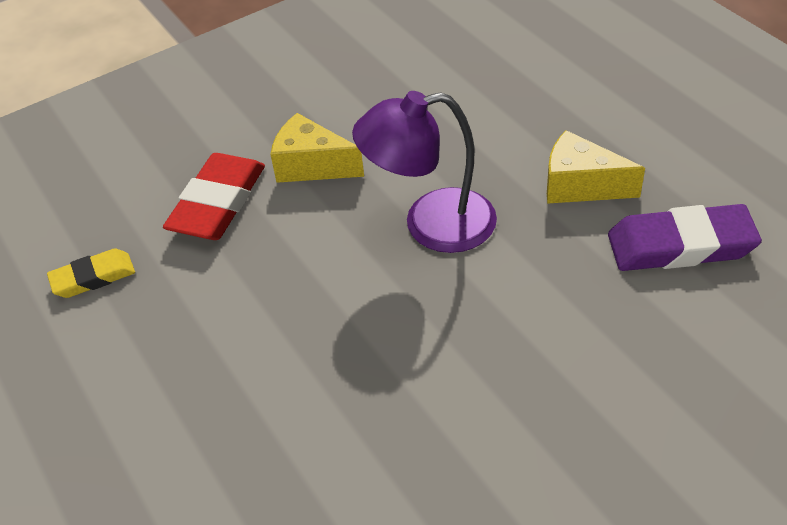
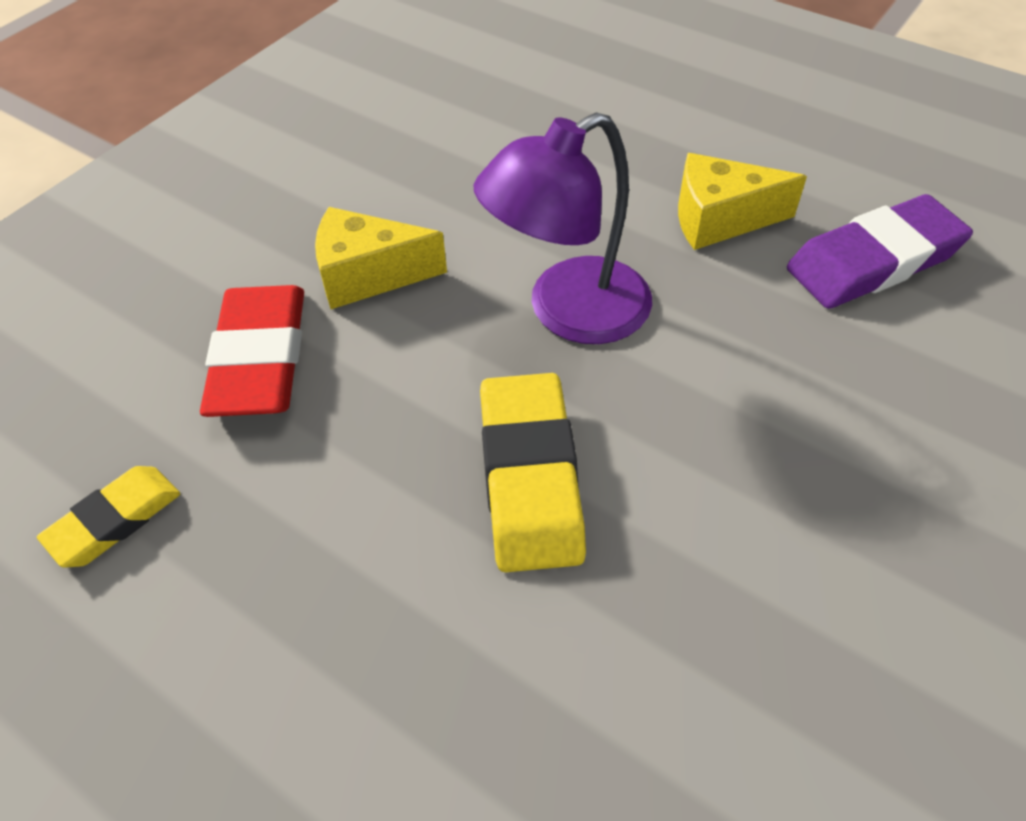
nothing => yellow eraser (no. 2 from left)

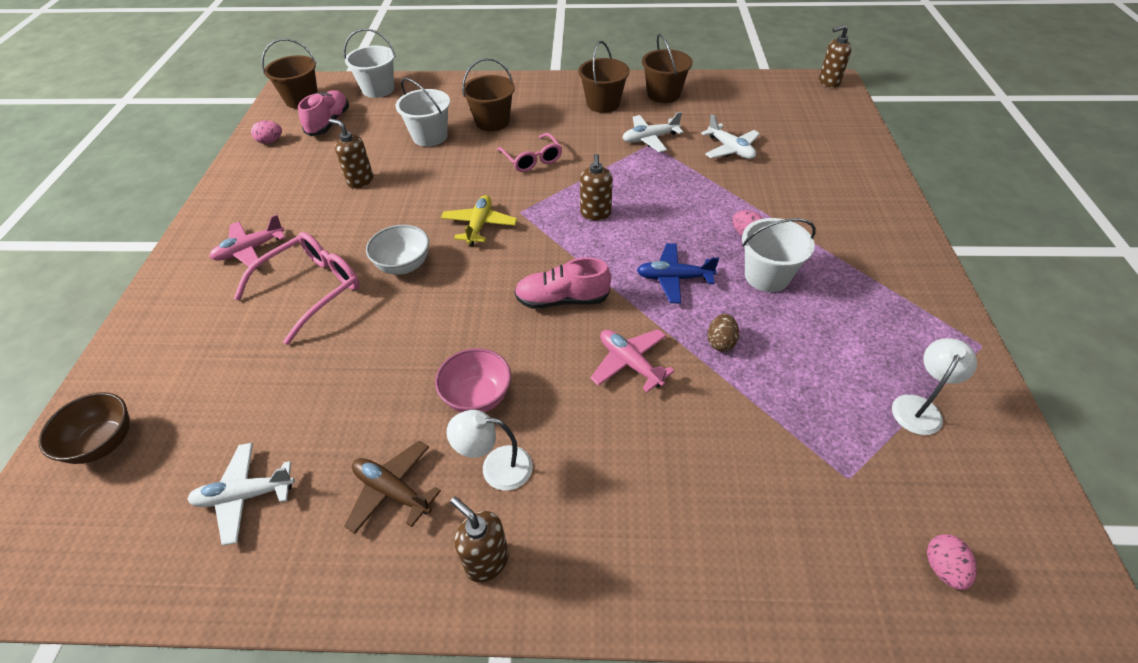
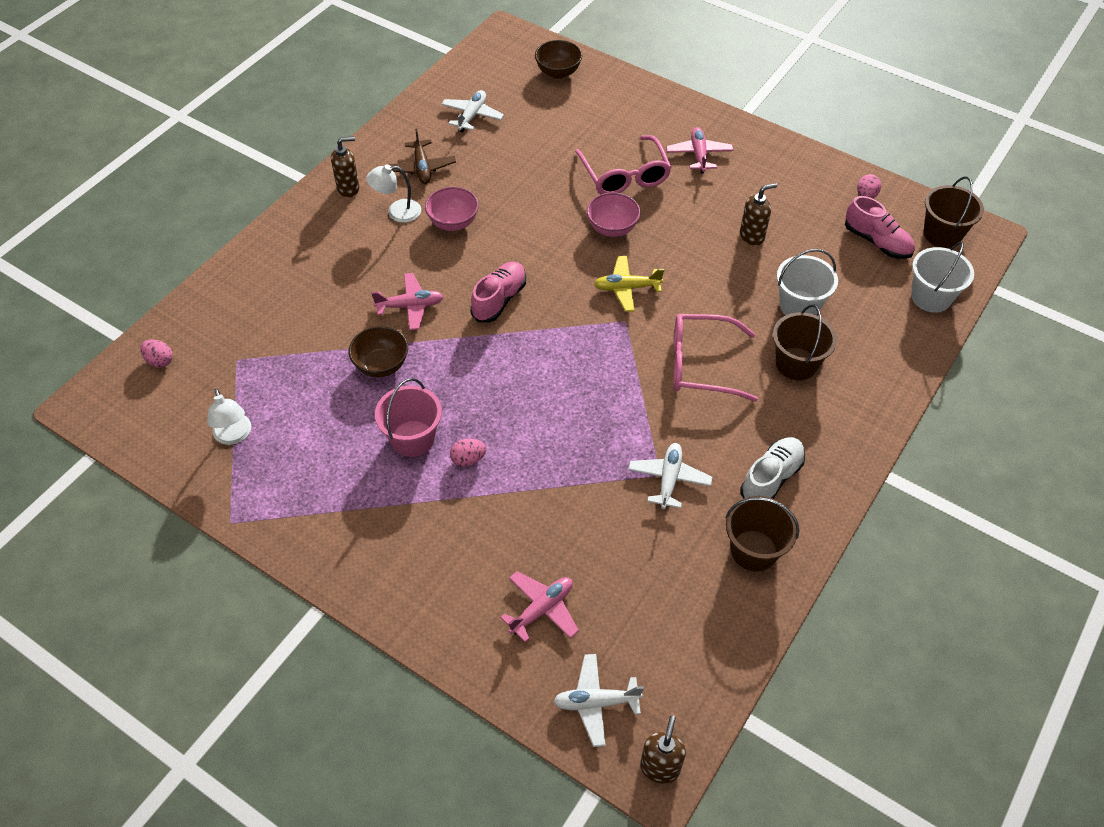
brown egg => brown bowl (no. 1 from left)
white lamp (no. 1 from left in the first image) => white lamp (no. 2 from left), 135 degrees counterclockwise
white bucket (no. 3 from left) => pink bucket
brown plane, 105 degrees clockwise
nothing => pink plane (no. 2 from left)
white plane (no. 3 from left in the first image) => white plane (no. 2 from left), shifted
white bowl => pink bowl (no. 2 from left)
yellow plane, 135 degrees clockwise
pink glasses (no. 2 from left), x1.51
brown bucket (no. 3 from left) => white shoe
brown soap dispenser (no. 3 from left) => nothing
blue plane => nothing

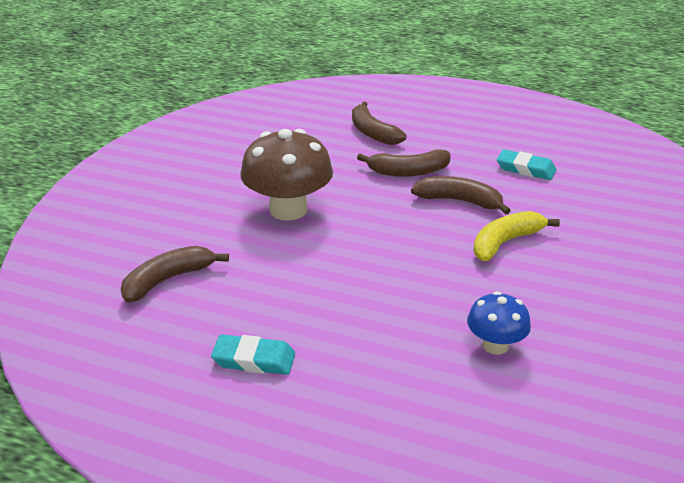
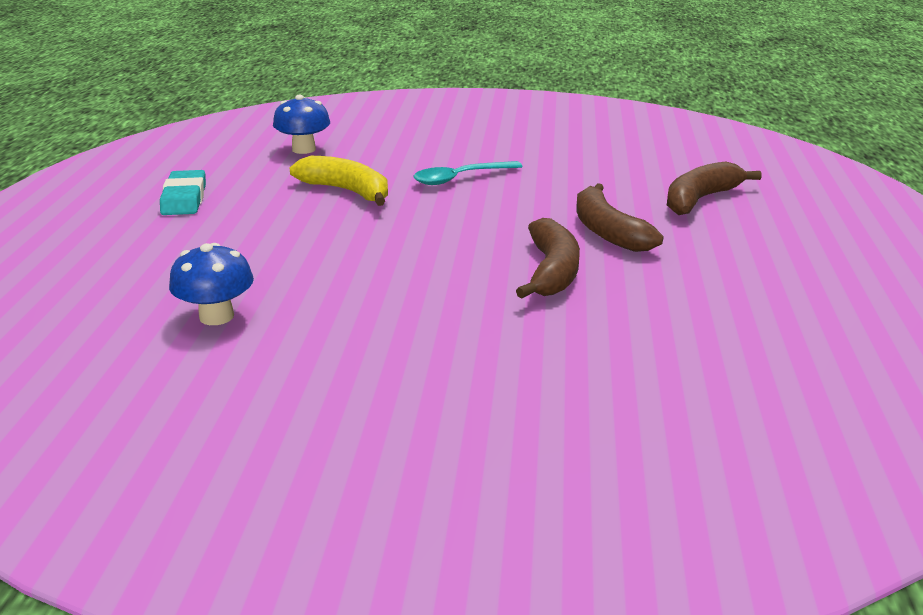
brown banana (no. 1 from left) => blue mushroom (no. 2 from left)
yellow banana, shifted
brown mushroom => turquoise spoon
turquoise eraser (no. 2 from left) => nothing

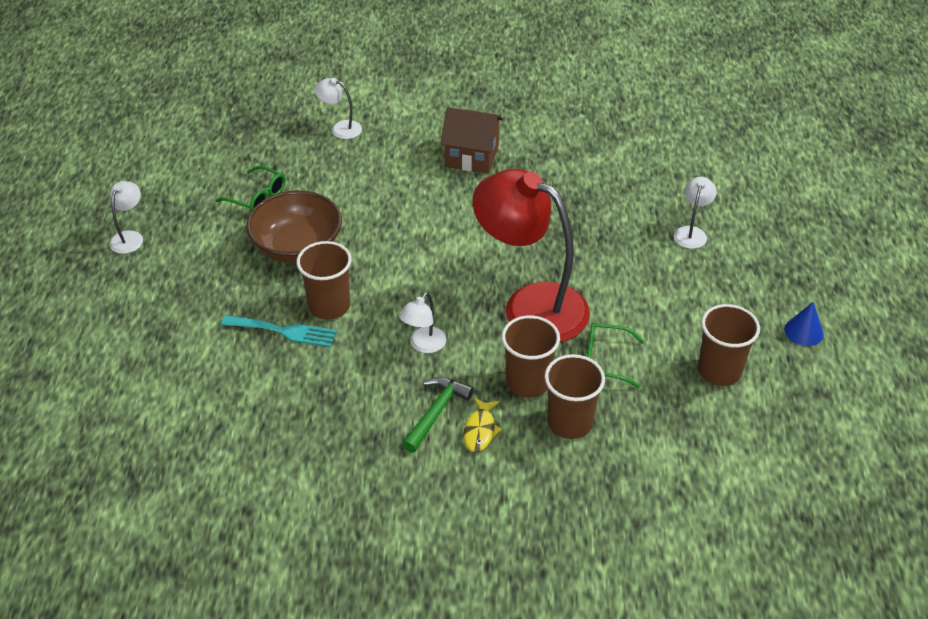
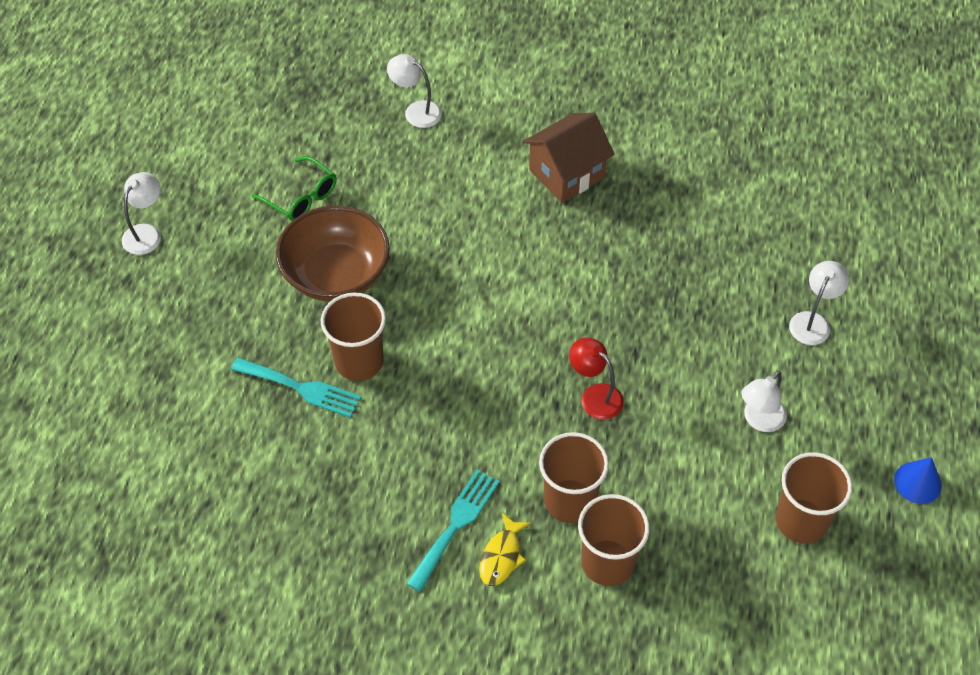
green hammer => turquoise fork (no. 2 from left)
brown house, 60 degrees counterclockwise
red lamp, x0.42
white lamp (no. 3 from left), shifted
green glasses (no. 2 from left) => nothing

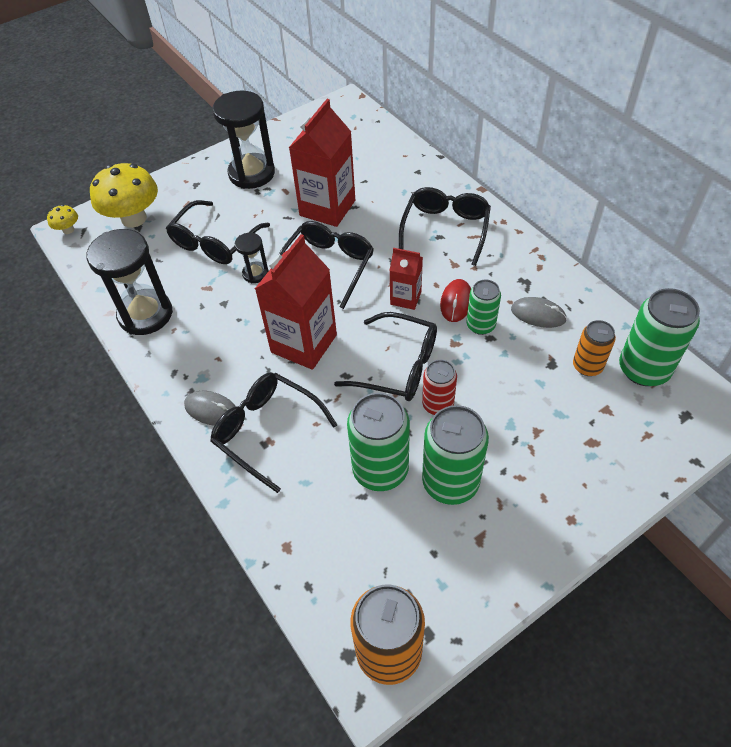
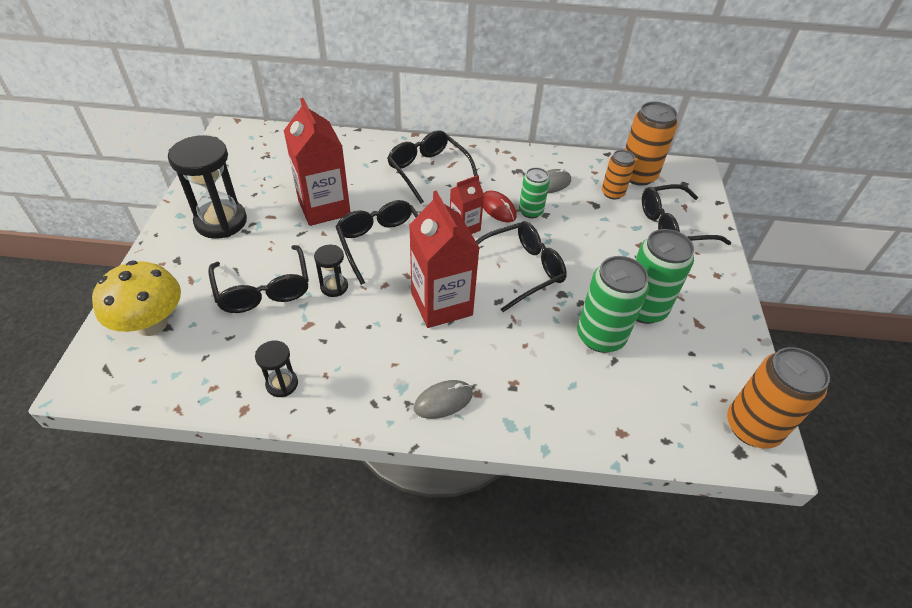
black hourglass (no. 1 from left in the first image) => black hourglass (no. 2 from left), x0.50
green can (no. 4 from left) => orange can (no. 2 from left)
black glasses (no. 2 from left in the first image) => black glasses (no. 5 from left), shifted
yellow mushroom (no. 1 from left) => nothing
red can => nothing

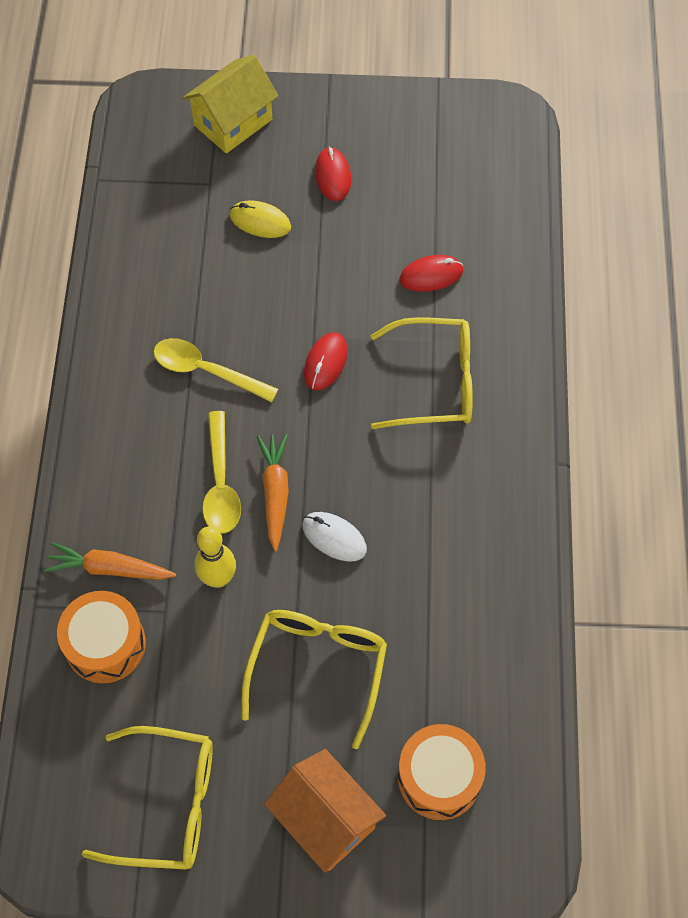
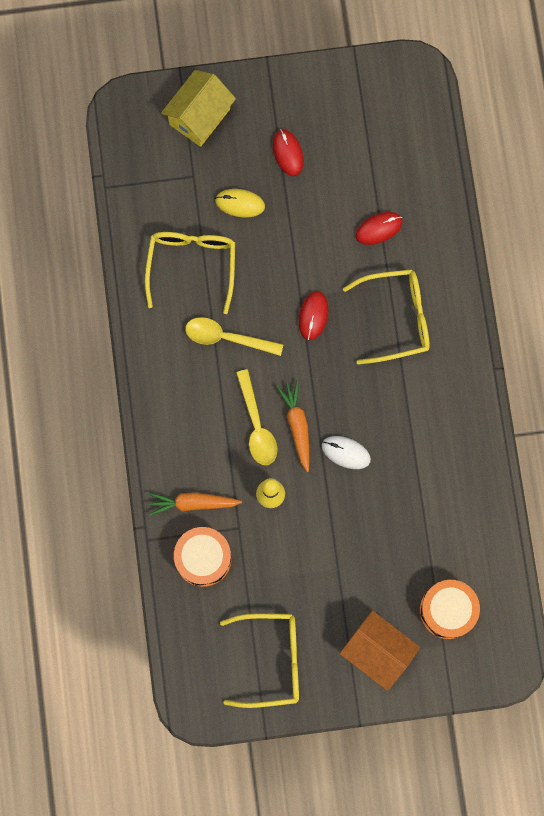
yellow glasses (no. 2 from left in the first image) => yellow glasses (no. 1 from left), shifted

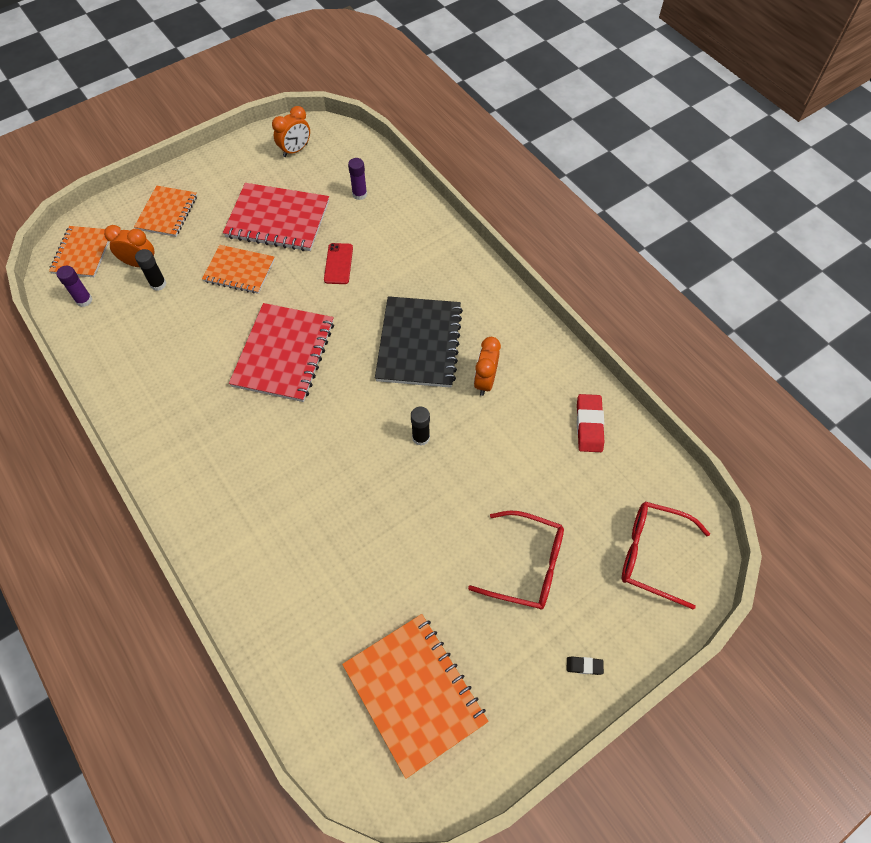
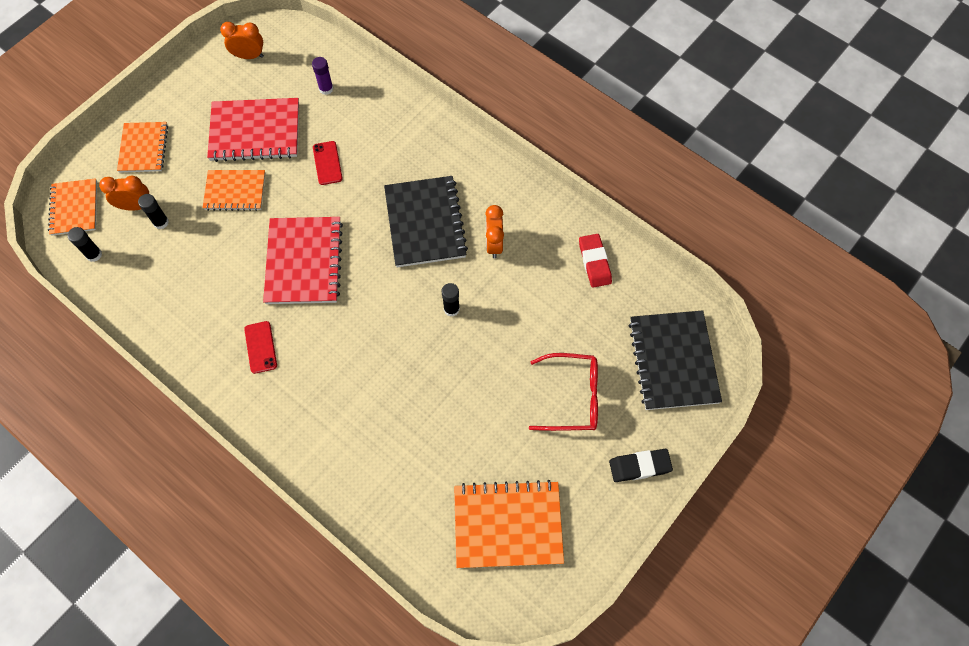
purple glue stick (no. 1 from left) => black glue stick (no. 1 from left)
orange clock (no. 2 from left), 120 degrees counterclockwise
nothing => red phone (no. 1 from left)
orange notebook (no. 4 from left), 45 degrees counterclockwise
black eraser, x1.95
red glasses (no. 2 from left) => black notebook (no. 2 from left)

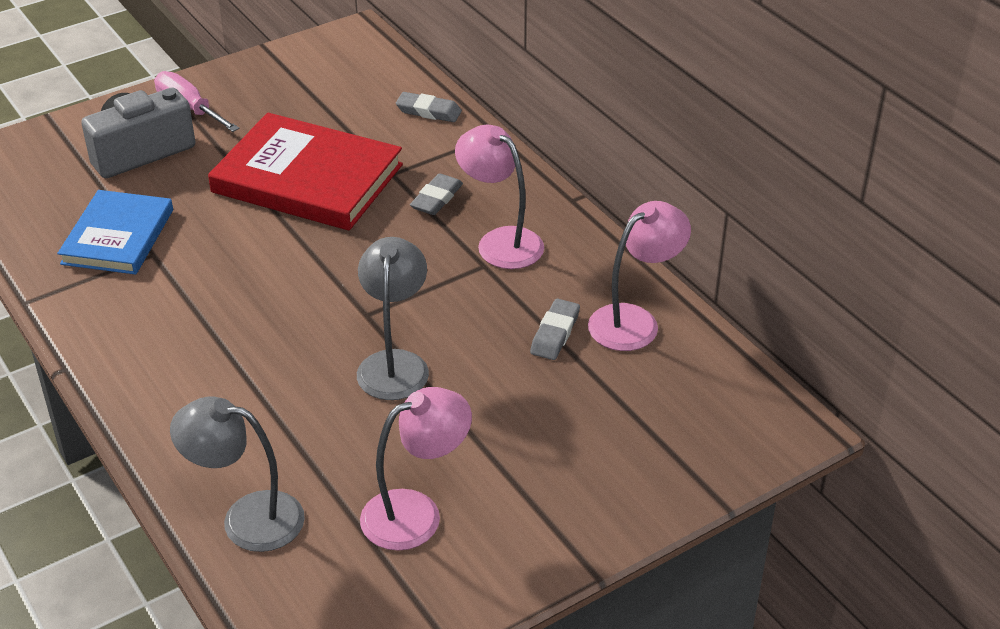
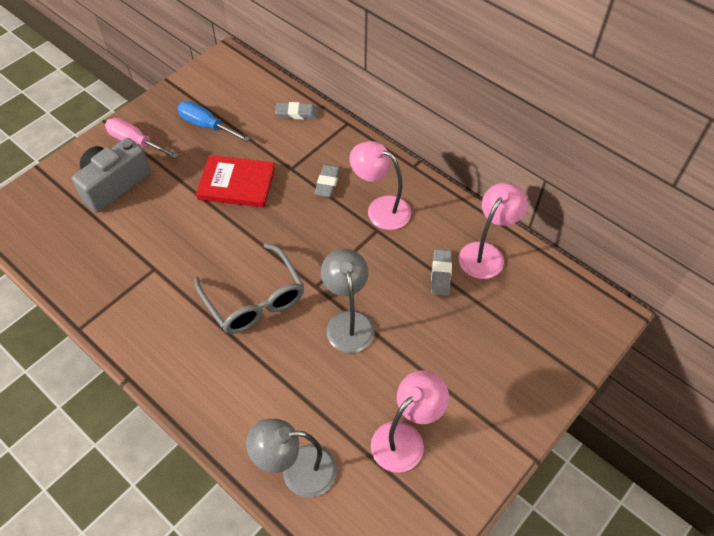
nothing => blue screwdriver
nothing => grey glasses
red book, x0.64
blue book => nothing

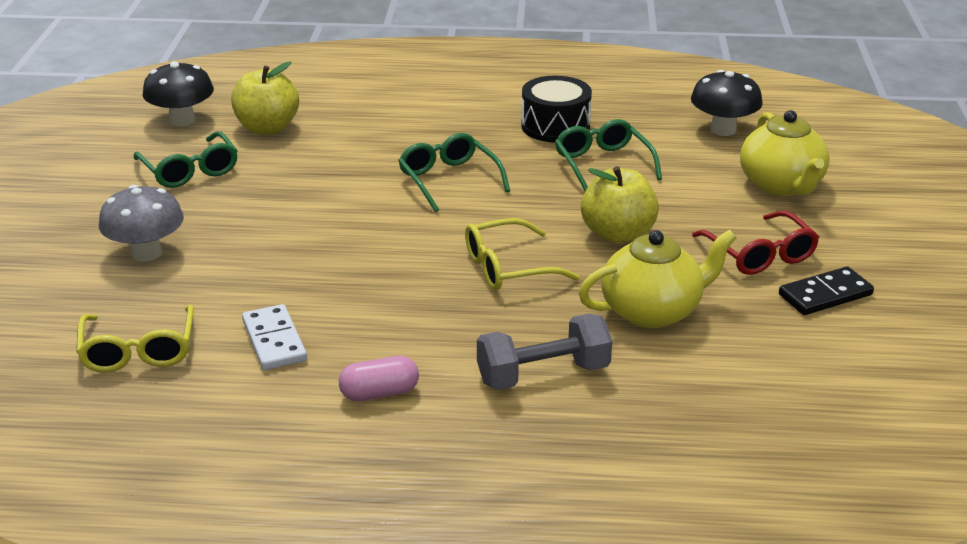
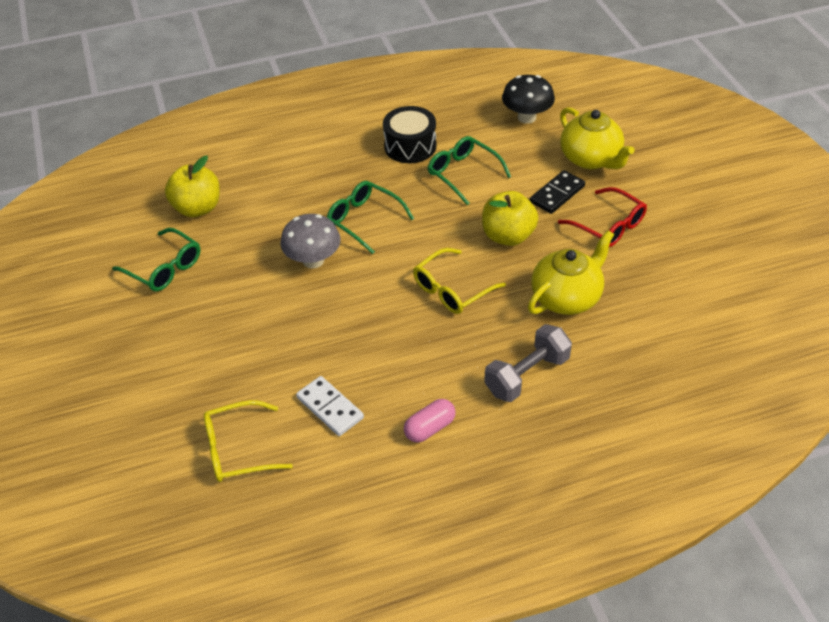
yellow glasses (no. 1 from left), 105 degrees clockwise
grey mushroom, shifted
black domino, shifted
black mushroom (no. 1 from left) => nothing

